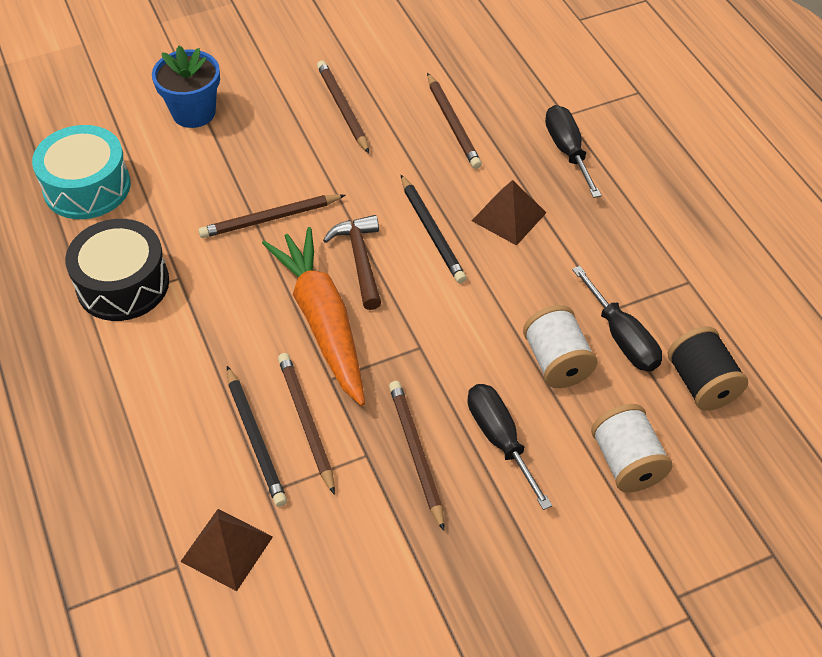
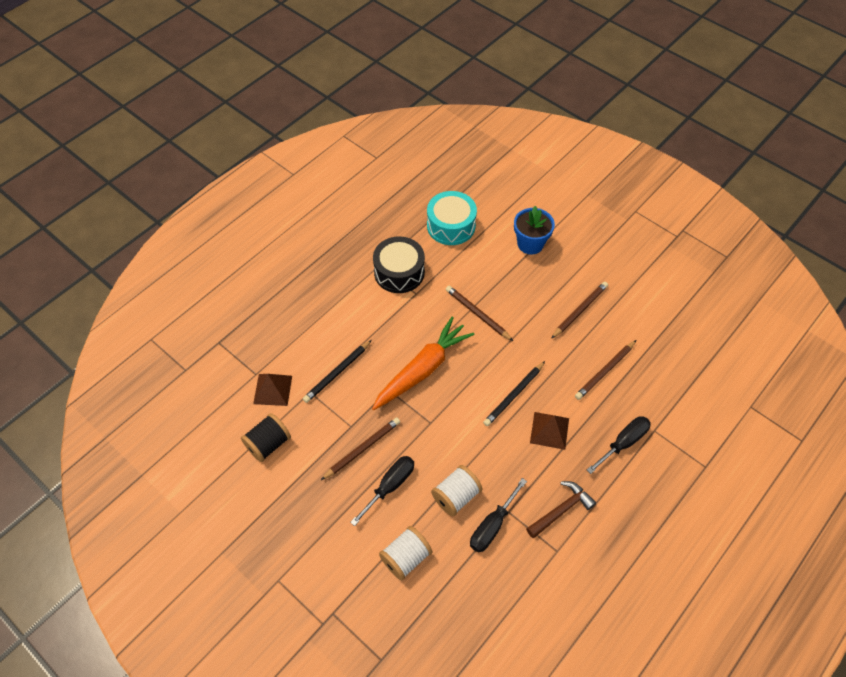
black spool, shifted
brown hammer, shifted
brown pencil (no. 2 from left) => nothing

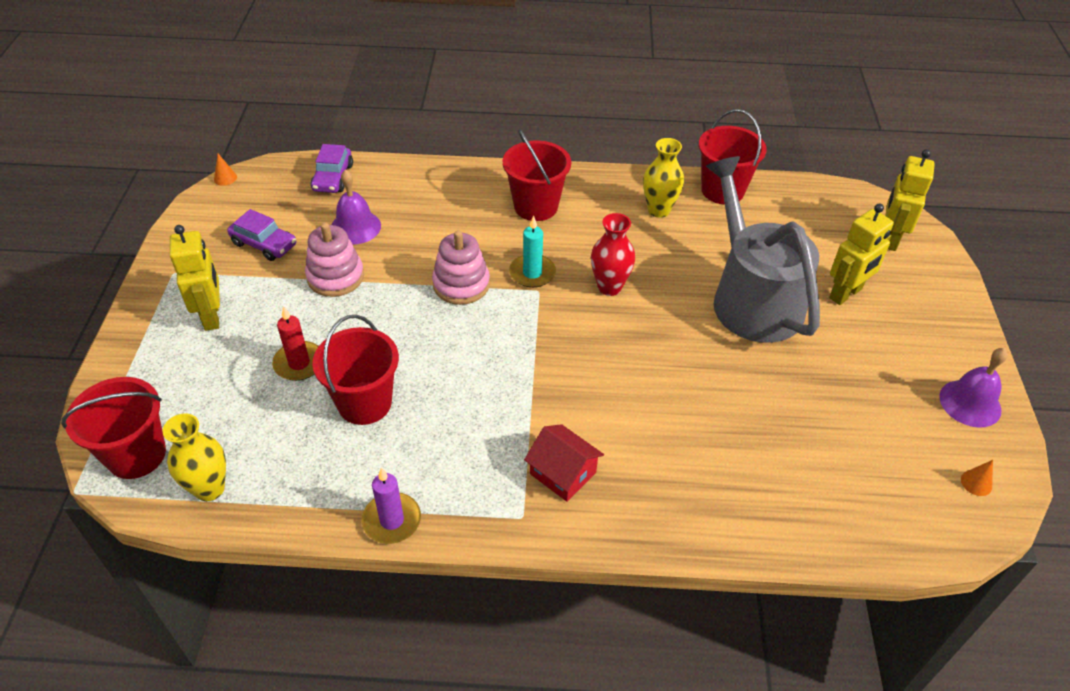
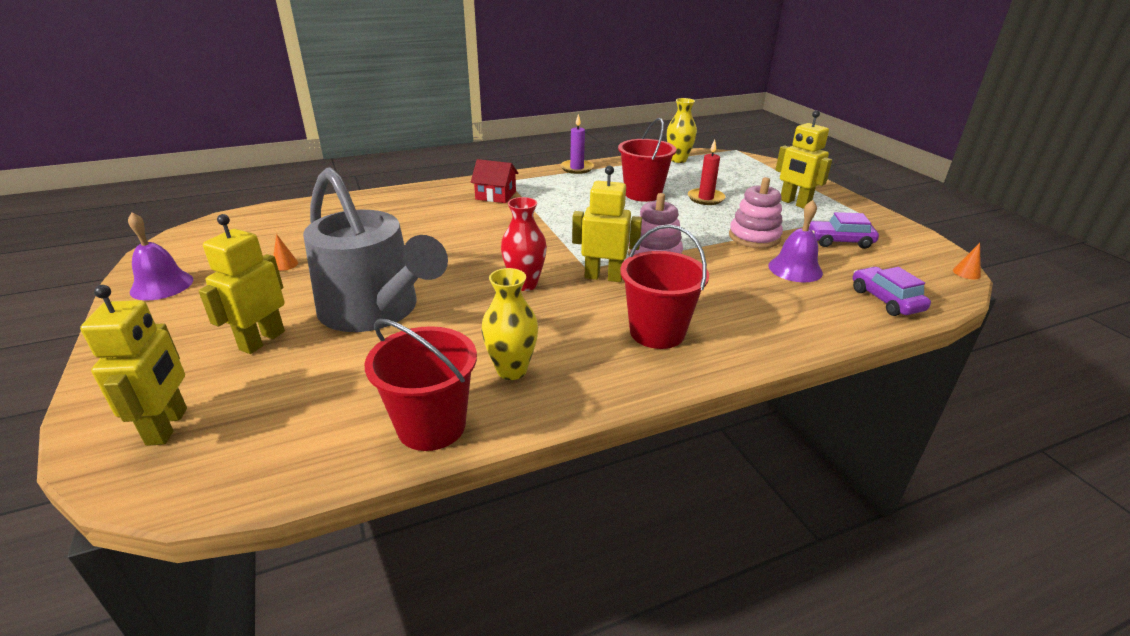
orange cone (no. 2 from left in the first image) => orange cone (no. 1 from left), shifted
turquoise candle => yellow robot (no. 3 from left)
red bucket (no. 1 from left) => nothing

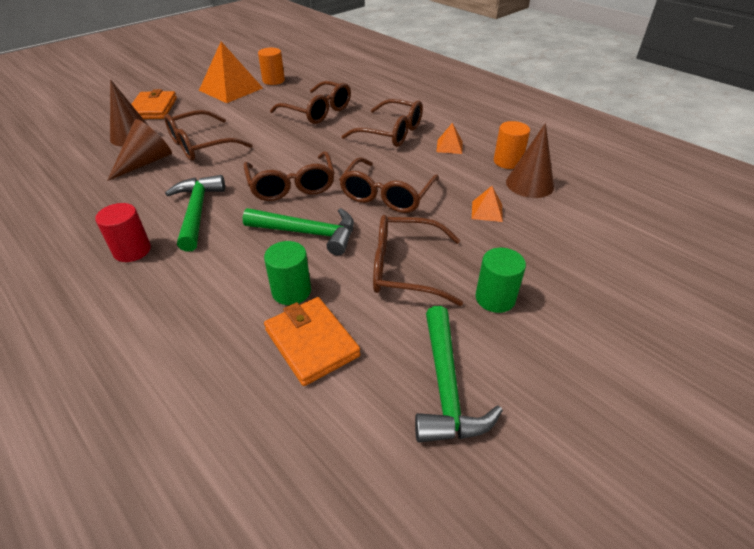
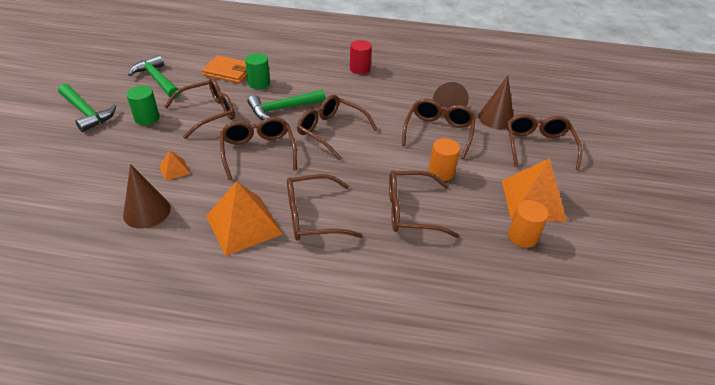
green hammer (no. 1 from left), shifted
orange pyramid (no. 2 from left), x2.15
orange cylinder (no. 2 from left in the first image) => orange cylinder (no. 1 from left), shifted
orange wallet (no. 1 from left) => brown glasses (no. 7 from left)

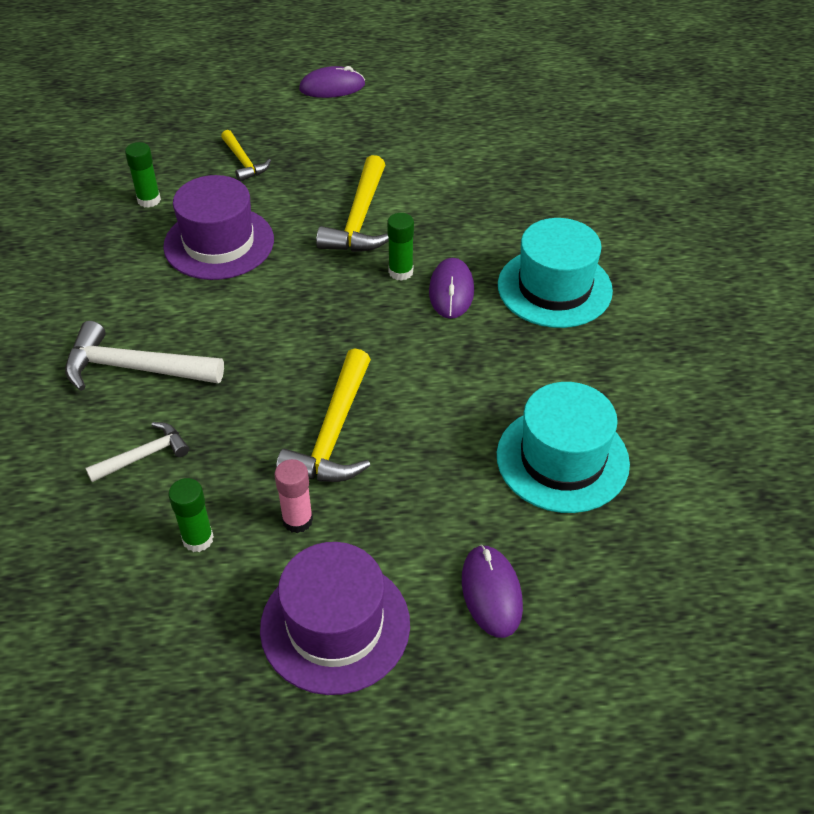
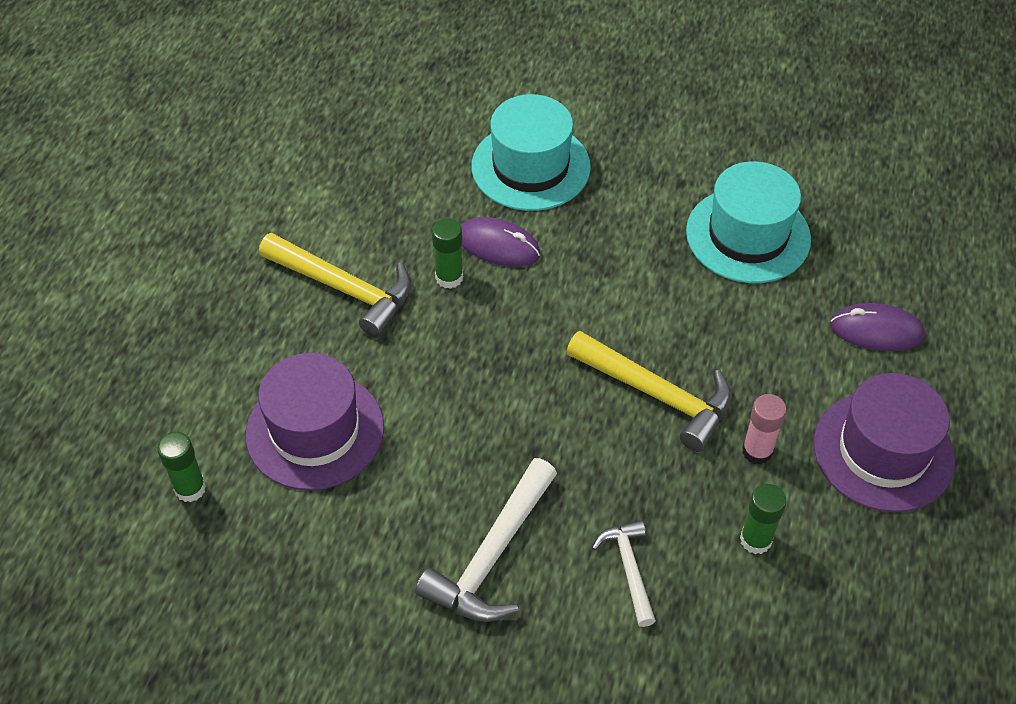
yellow hammer (no. 1 from left) => nothing
purple mouse (no. 1 from left) => nothing

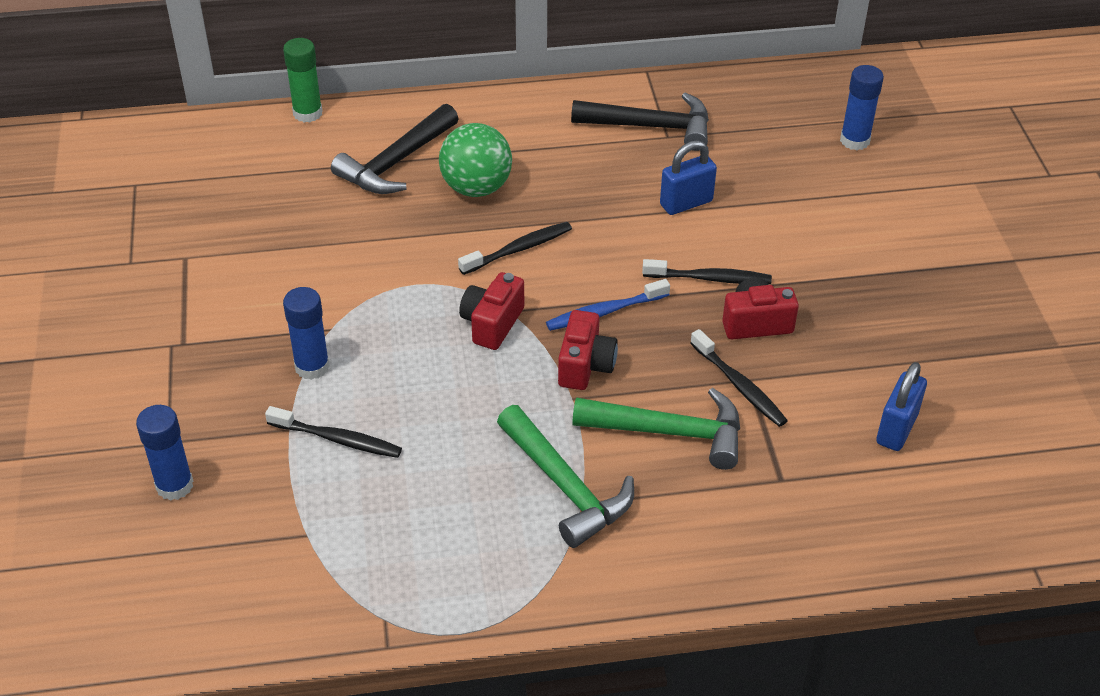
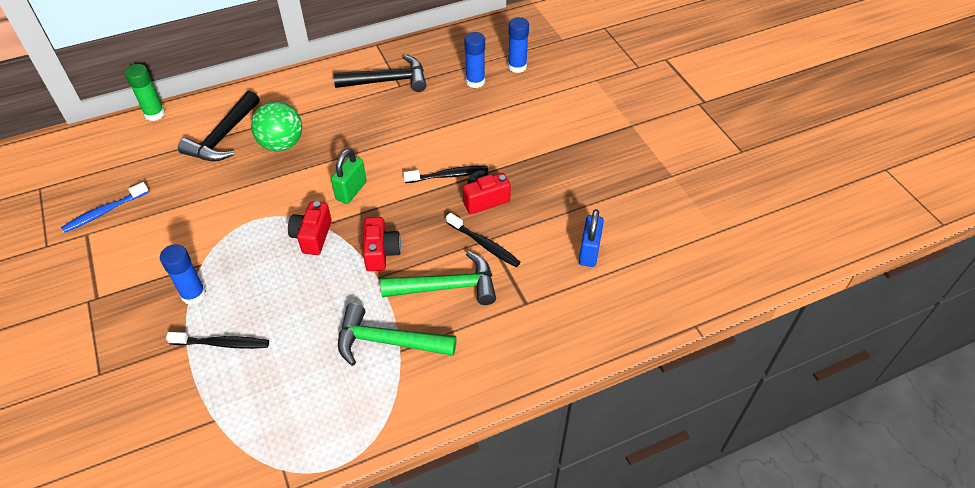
blue toothbrush, shifted
nothing => green padlock
green hammer (no. 1 from left), 150 degrees clockwise
blue glue stick (no. 1 from left in the first image) => blue glue stick (no. 2 from left), shifted
black toothbrush (no. 2 from left) => nothing
blue padlock (no. 1 from left) => nothing

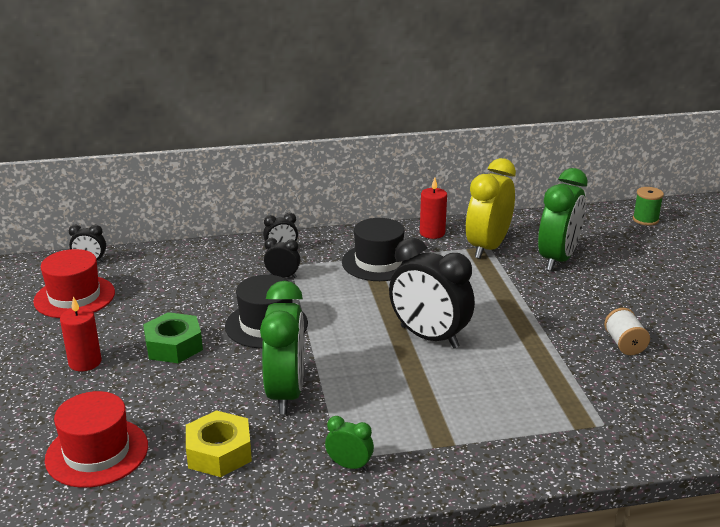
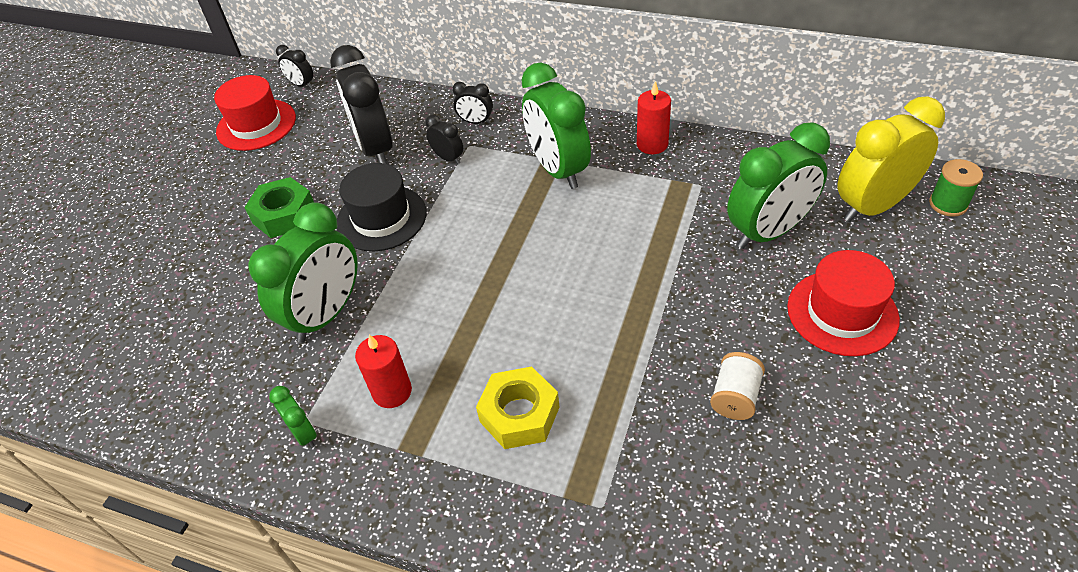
black clock (no. 4 from left in the first image) => black clock (no. 2 from left), shifted
red candle (no. 1 from left), shifted
yellow nut, shifted
black hat (no. 2 from left) => green clock (no. 3 from left)
red hat (no. 2 from left), shifted
yellow clock, shifted

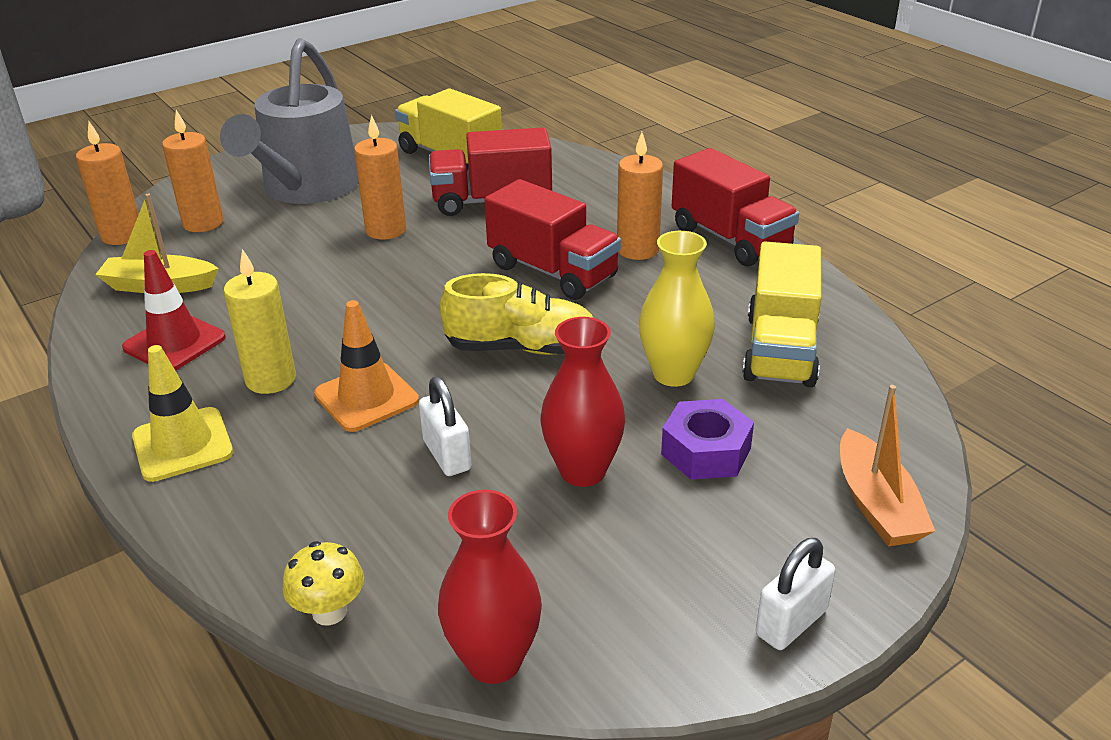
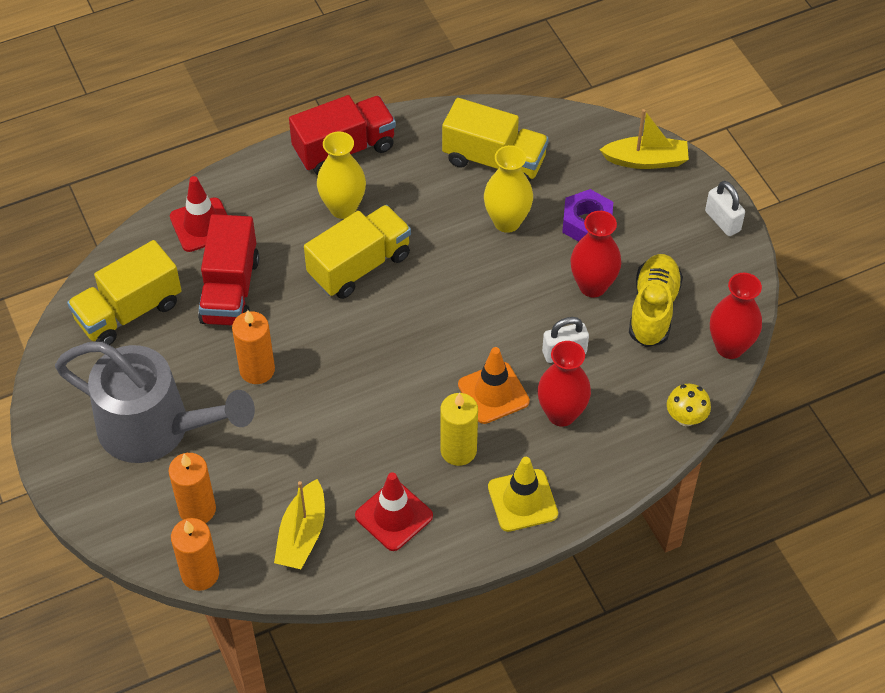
nothing => red traffic cone (no. 1 from left)
red truck (no. 2 from left) => yellow truck (no. 2 from left)
orange candle (no. 4 from left) => yellow vase (no. 1 from left)
nothing => red vase (no. 1 from left)
orange boat => yellow boat (no. 2 from left)
yellow shoe, shifted

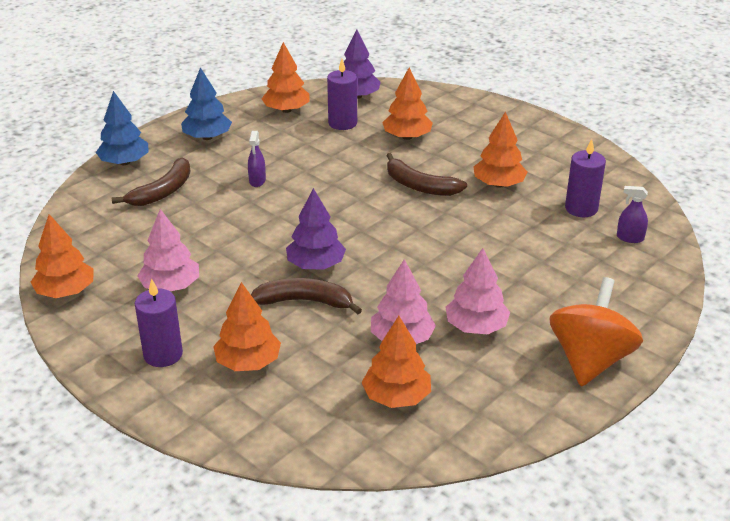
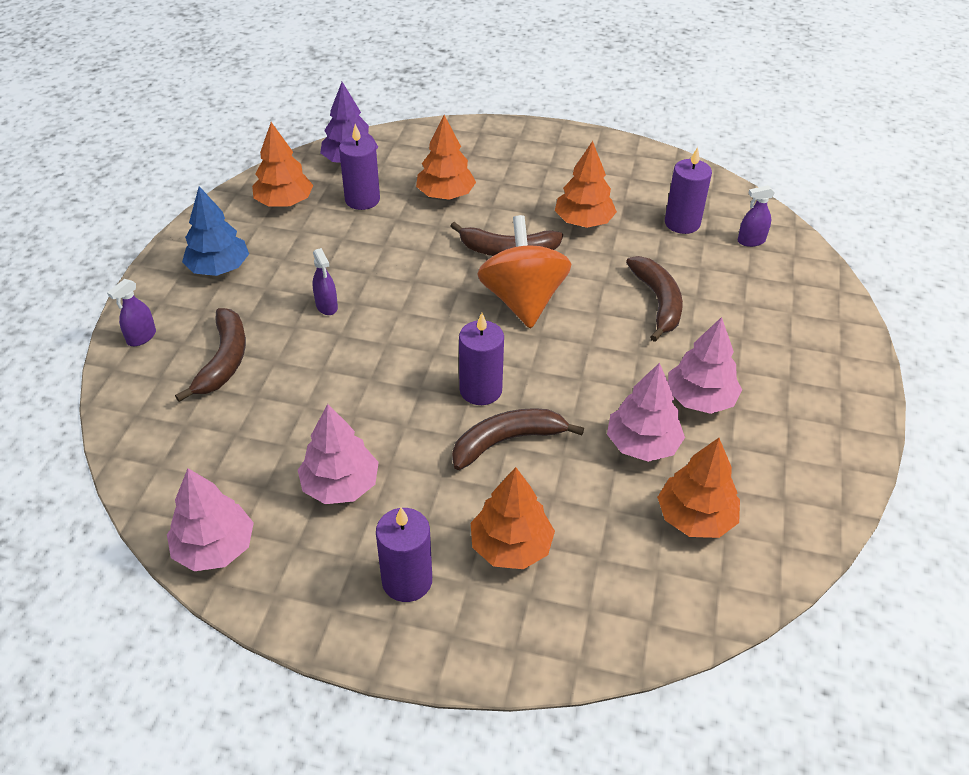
blue tree (no. 1 from left) => purple spray bottle (no. 1 from left)
orange tree (no. 1 from left) => pink tree (no. 1 from left)
purple tree (no. 1 from left) => purple candle (no. 3 from left)
orange spinning top, shifted
nothing => brown banana (no. 4 from left)

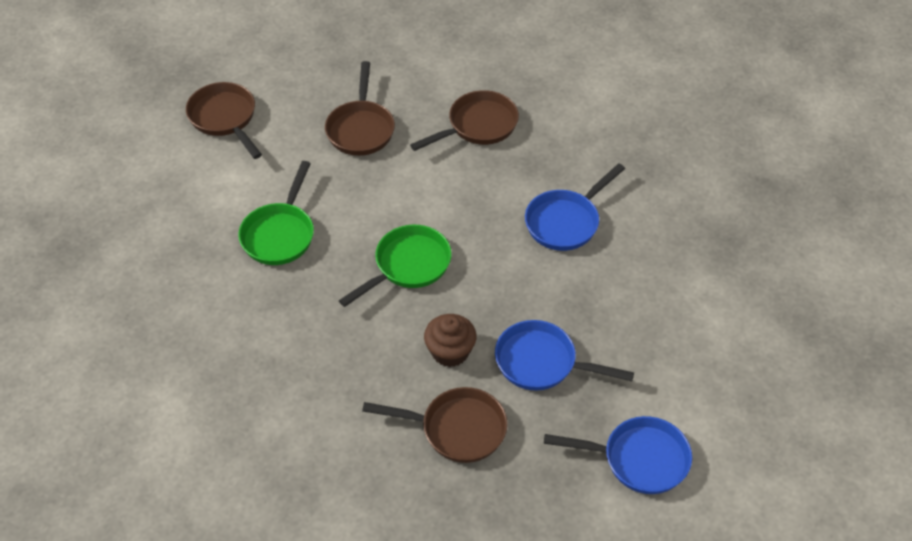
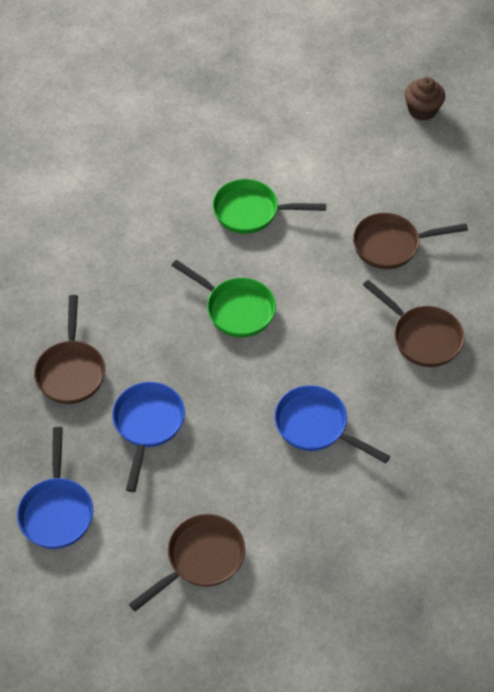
brown pan (no. 1 from left in the first image) => brown pan (no. 2 from left), shifted
brown cupcake, shifted

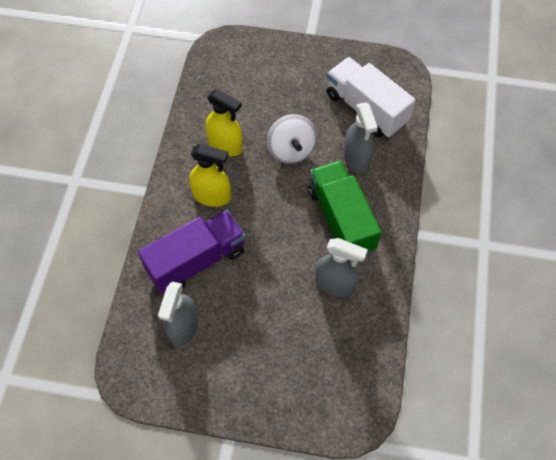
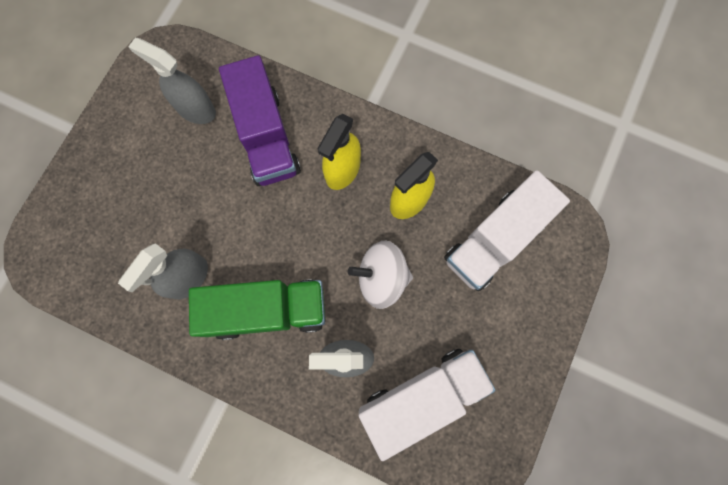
nothing => white truck (no. 2 from left)

